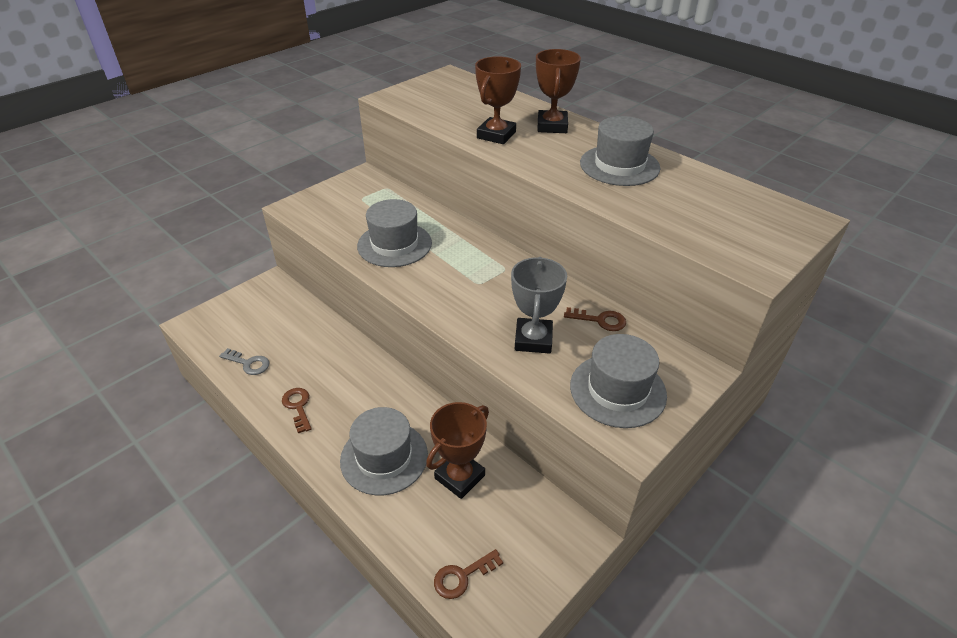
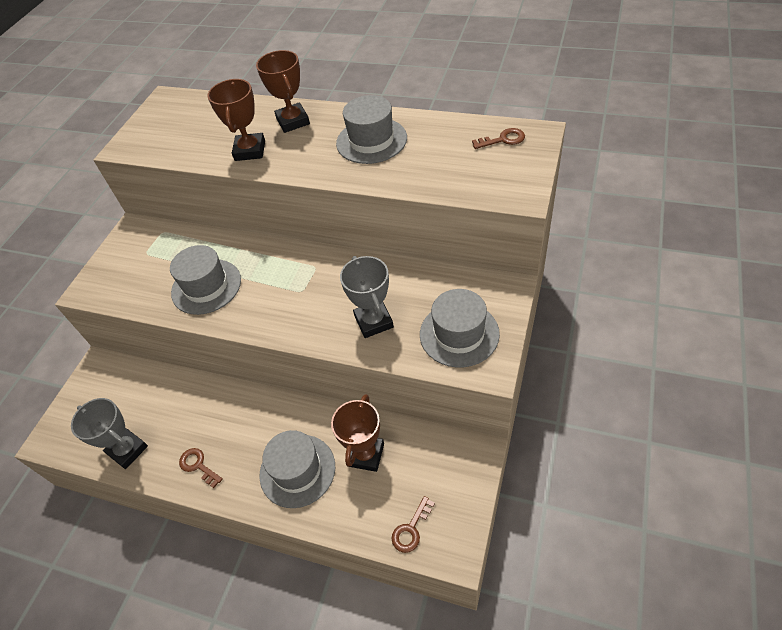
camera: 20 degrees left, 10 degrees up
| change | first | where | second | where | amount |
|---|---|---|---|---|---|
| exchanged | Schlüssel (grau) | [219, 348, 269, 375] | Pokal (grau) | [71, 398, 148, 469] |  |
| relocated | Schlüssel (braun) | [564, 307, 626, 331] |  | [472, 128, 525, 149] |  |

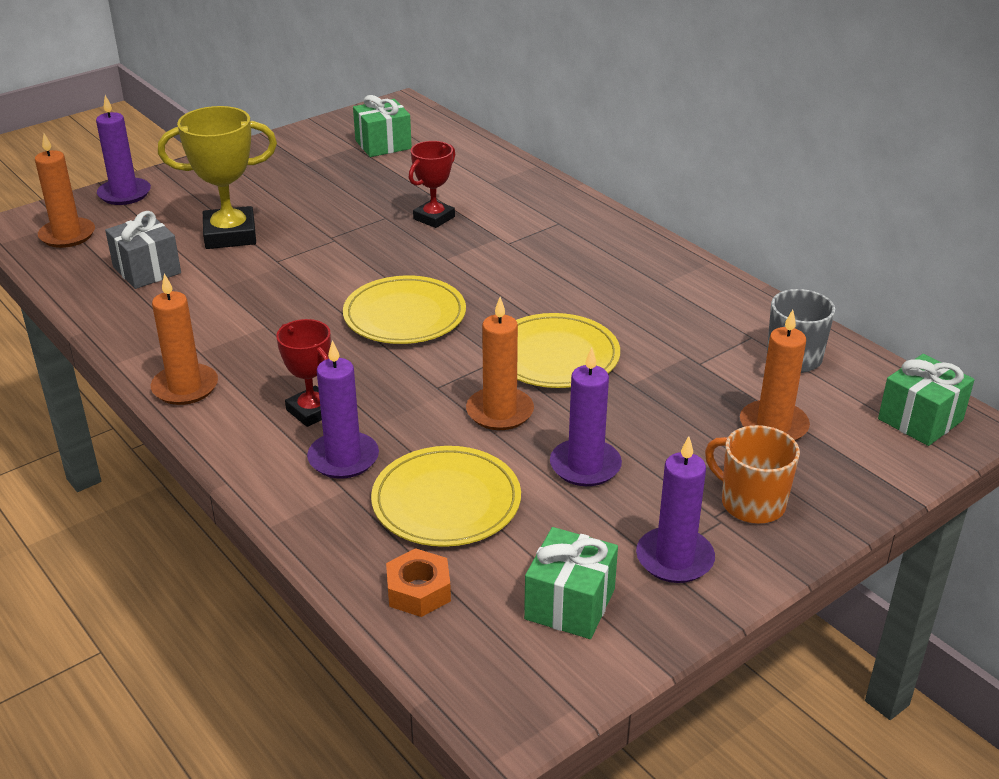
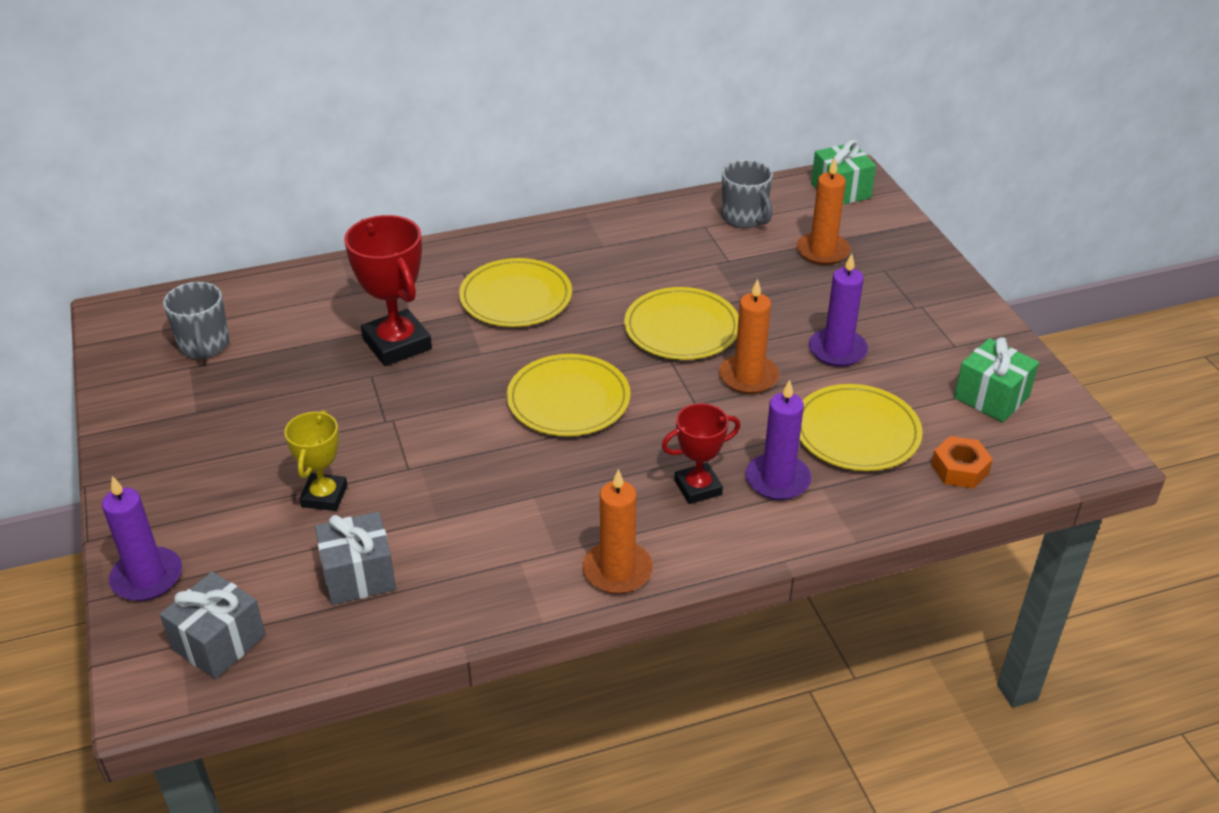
camera: 70 degrees left, 5 degrees up
| change | first | where | second | where | amount |
|---|---|---|---|---|---|
| exchanged | Kerze (orange) | [35, 133, 95, 248] | Geschenk (grau) | [160, 572, 266, 679] |  |
| exchanged | Geschenk (grün) | [353, 95, 412, 157] | Tasse (grau) | [163, 282, 229, 359] |  |
| size | Pokal (gelb) | [158, 106, 277, 249] |  | [284, 410, 347, 511] | x0.62 |
| size | Pokal (rot) | [409, 141, 455, 228] |  | [344, 215, 432, 366] | x1.61 |
| appeared |  |  | Teller (gelb) | [459, 258, 572, 327] |  |
| missing | Kerze (lila) | [636, 436, 715, 583] |  |  |  |
| missing | Tasse (orange) | [705, 425, 800, 524] |  |  |  |

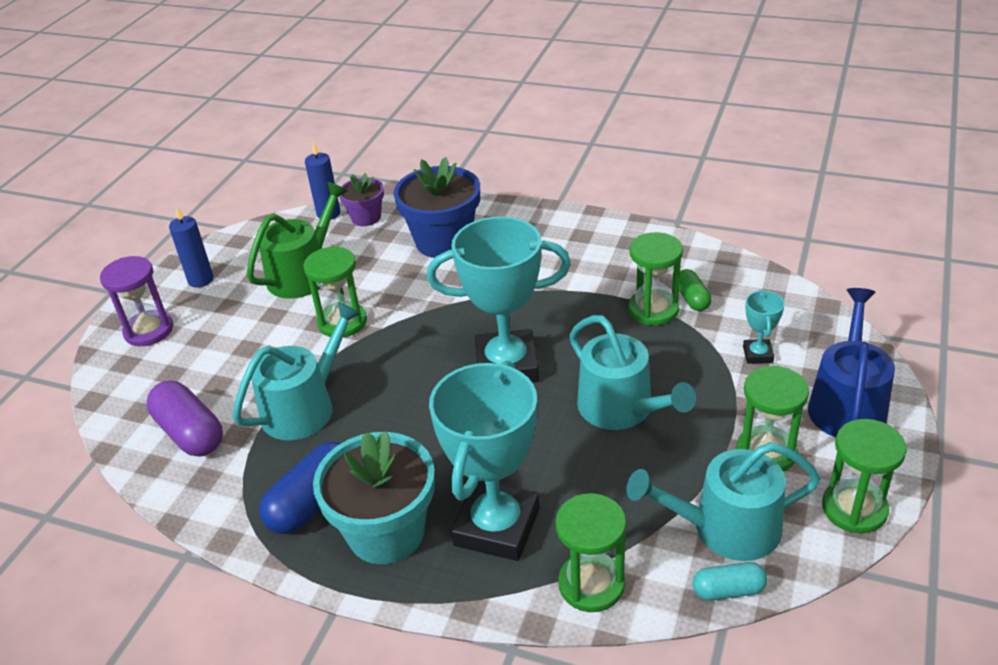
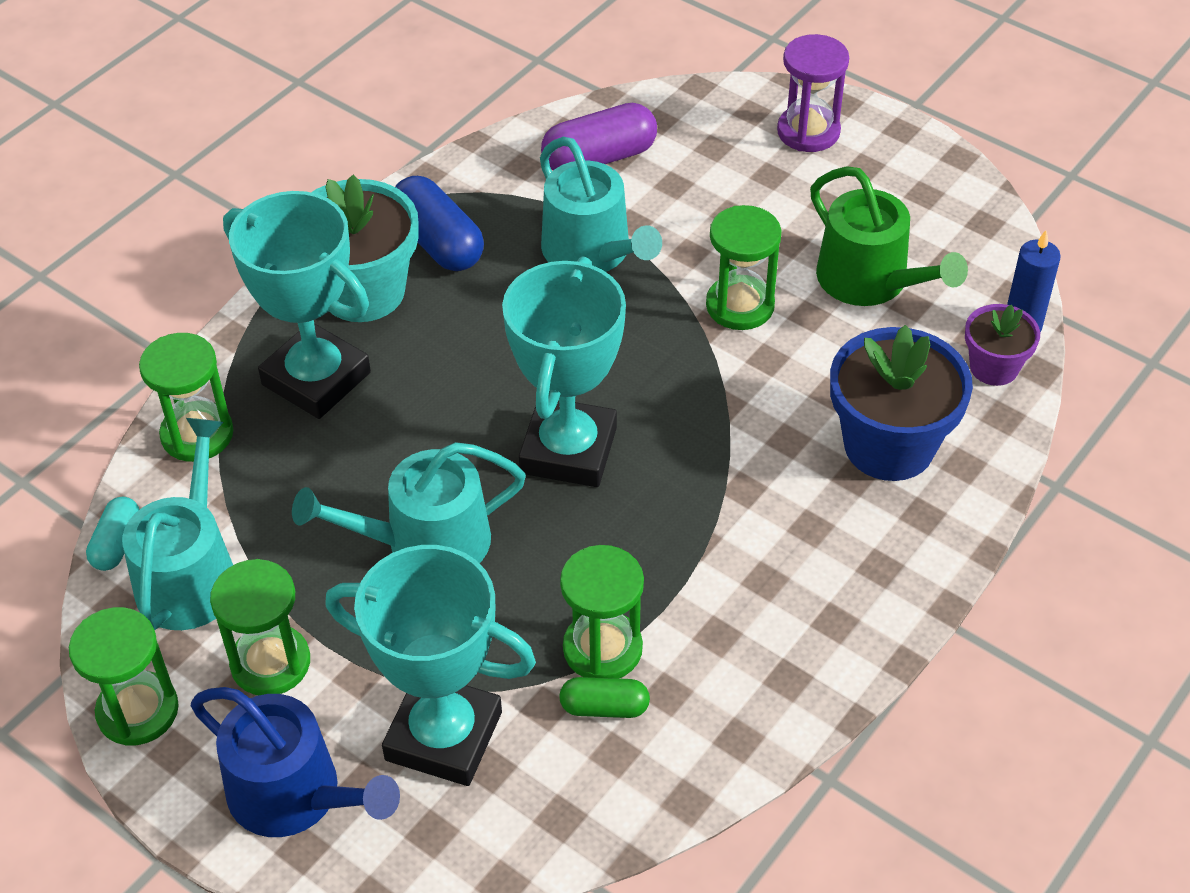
camera: 105 degrees right, 10 degrees up
| change | first | where | second | where | amount |
|---|---|---|---|---|---|
| size | Pokal (türkis) | [743, 290, 785, 364] |  | [325, 545, 536, 786] | x2.28 |
| missing | Kerze (blau) | [169, 206, 214, 288] |  |  |  |

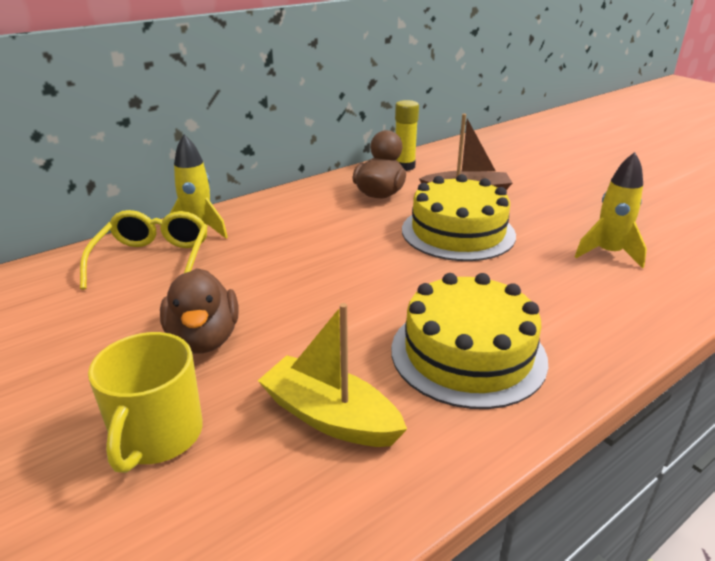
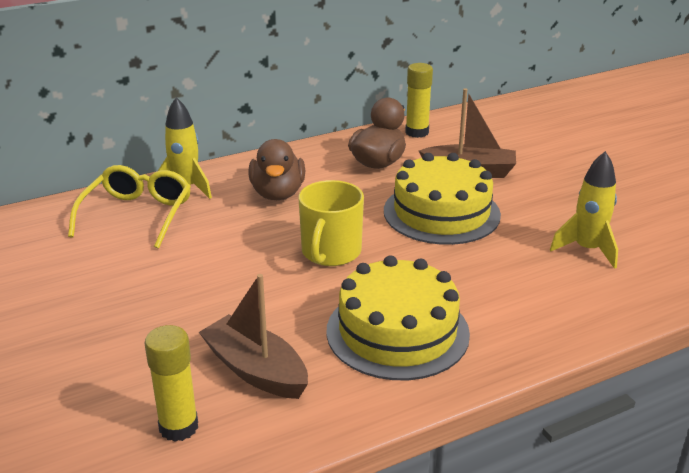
camera: 10 degrees right, 0 degrees up
| change | first | where | second | where | amount |
|---|---|---|---|---|---|
| appeared |  |  | Klebestift (gelb) | [144, 325, 198, 442] |  |
| colour | Boot (gelb) | [258, 303, 407, 447] | Boot (braun) | [199, 274, 308, 399] |  |
| relocated | Ente (braun) | [160, 268, 239, 354] |  | [248, 139, 306, 200] |  |
| relocated | Tasse (gelb) | [88, 332, 203, 473] |  | [298, 180, 364, 266] |  |

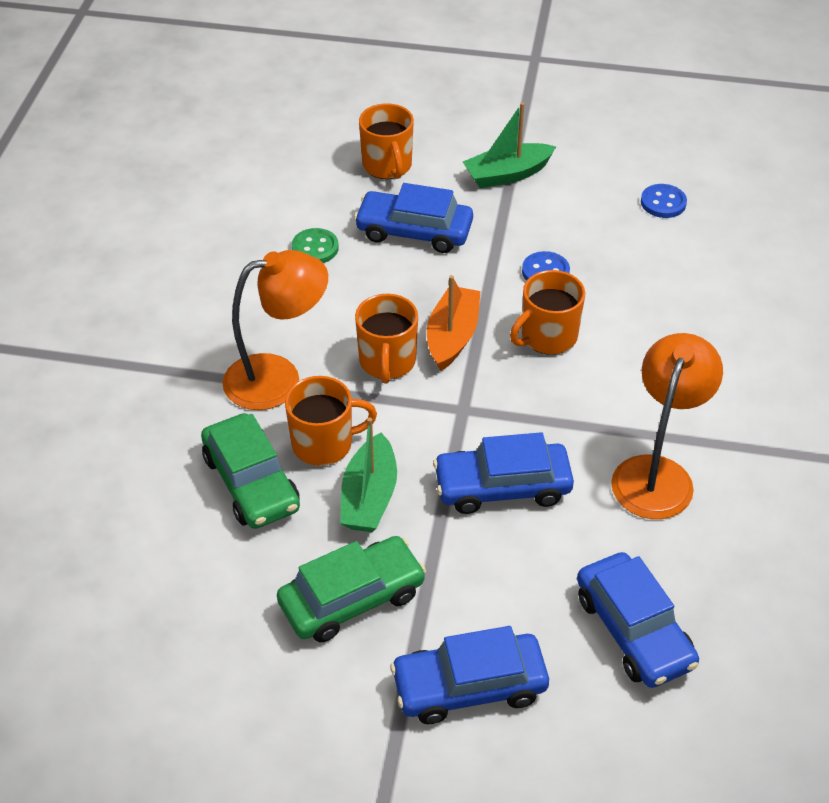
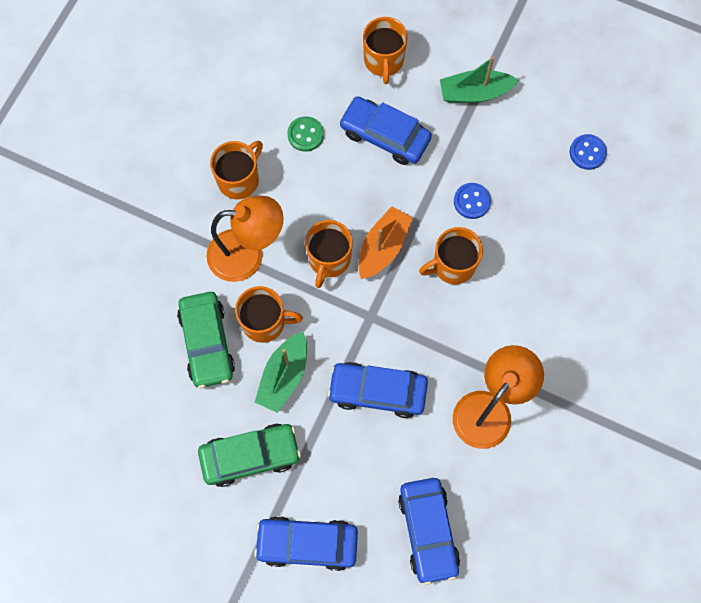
camera: 15 degrees right, 25 degrees up
| change | first | where | second | where | amount |
|---|---|---|---|---|---|
| appeared |  |  | Tasse (orange) | [210, 141, 263, 200] |  |

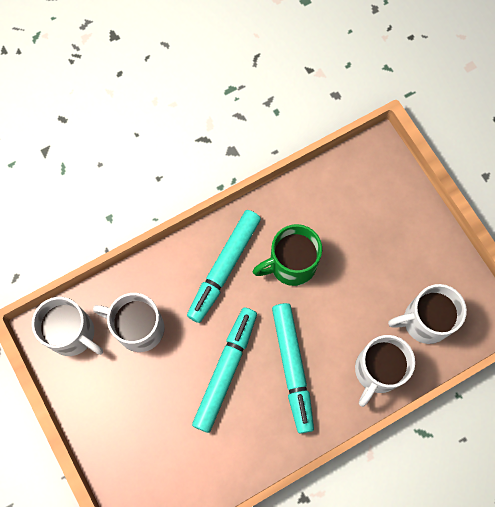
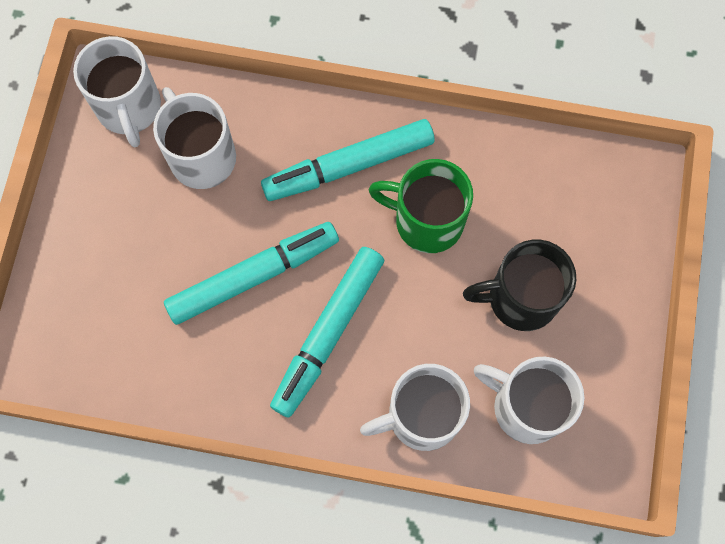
camera: 40 degrees right, 0 degrees up
| change | first | where | second | where | amount |
|---|---|---|---|---|---|
| appeared |  |  | Tasse (schwarz) | [463, 240, 576, 331] |  |

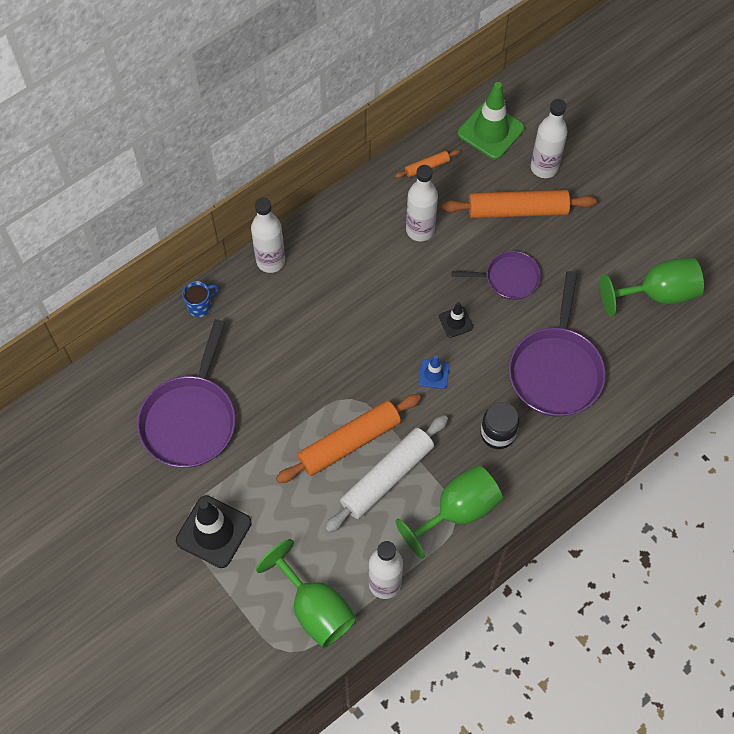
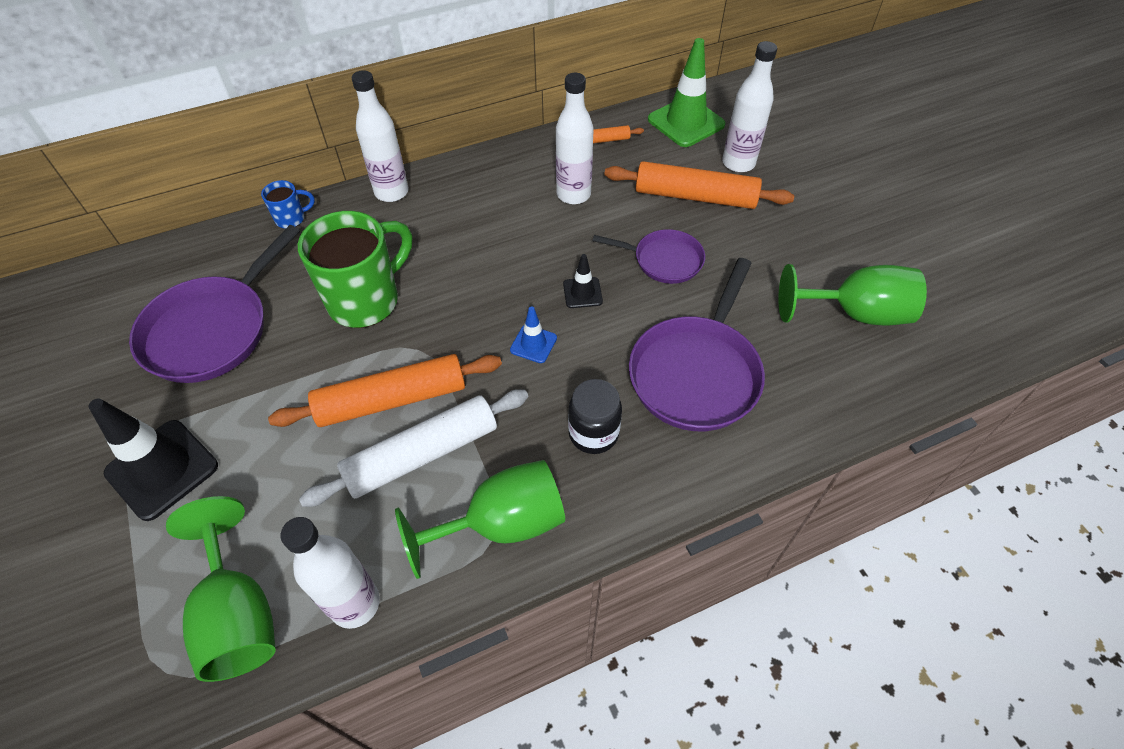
camera: 15 degrees right, 10 degrees down
| change | first | where | second | where | amount |
|---|---|---|---|---|---|
| appeared |  |  | Tasse (grün) | [298, 211, 412, 328] |  |

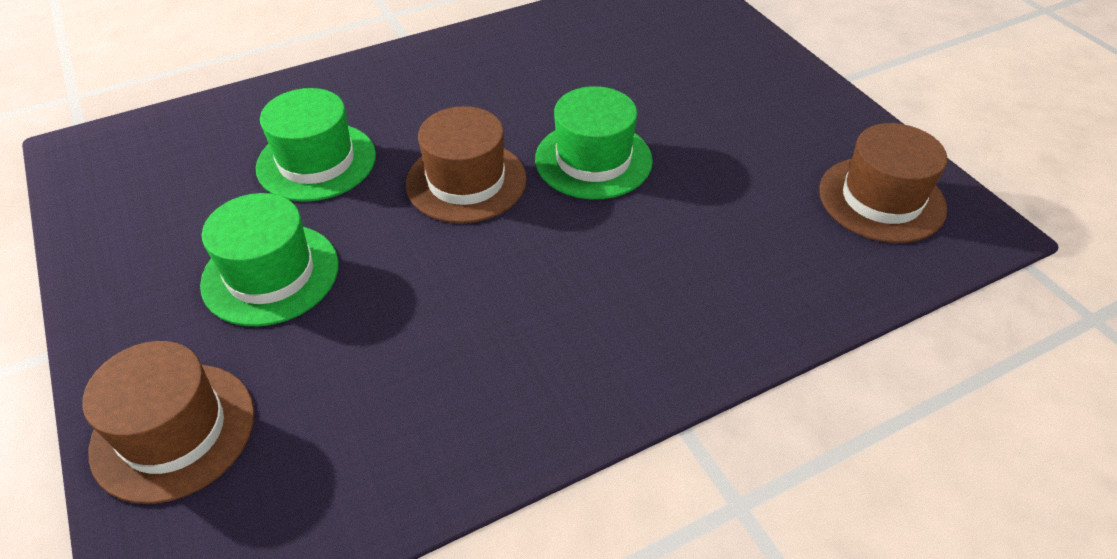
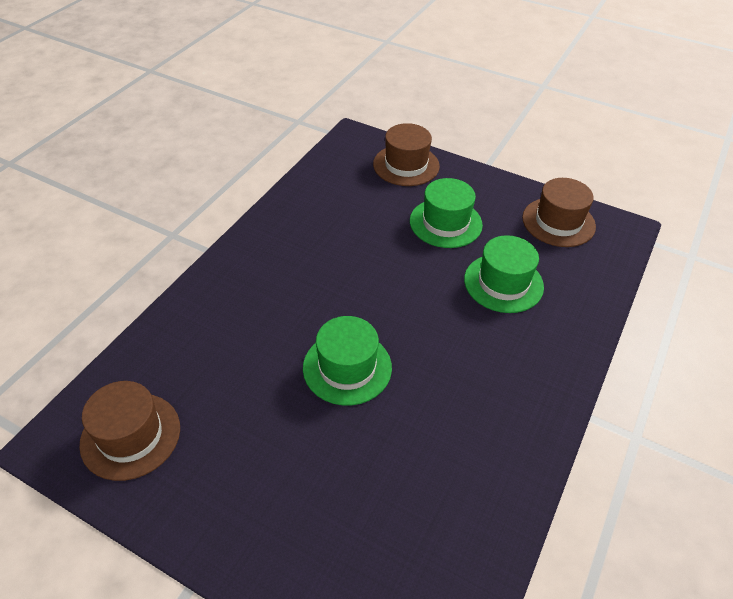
camera: 145 degrees right, 0 degrees up
| change | first | where | second | where | amount |
|---|---|---|---|---|---|
| relocated | Hut (braun) | [406, 106, 527, 223] |  | [522, 178, 596, 247] |  |

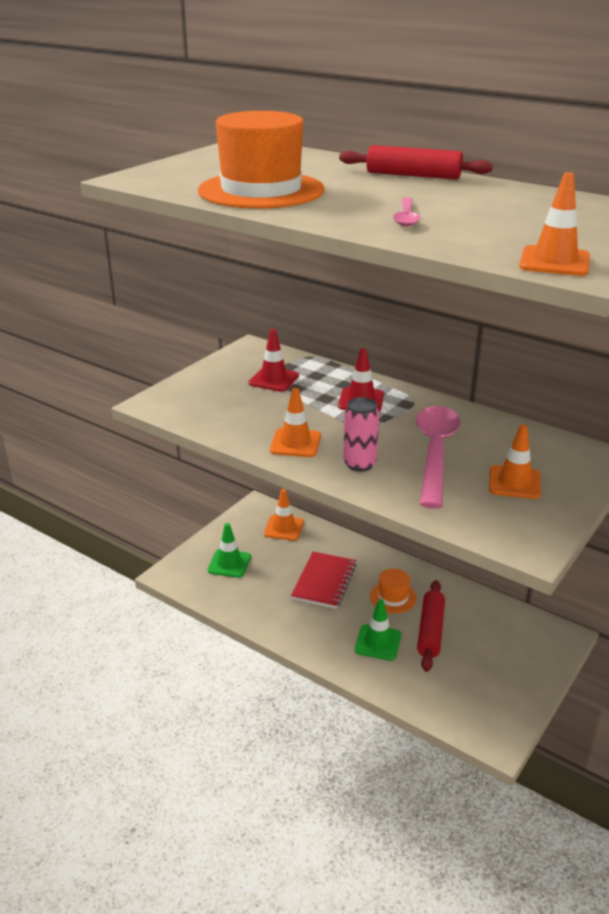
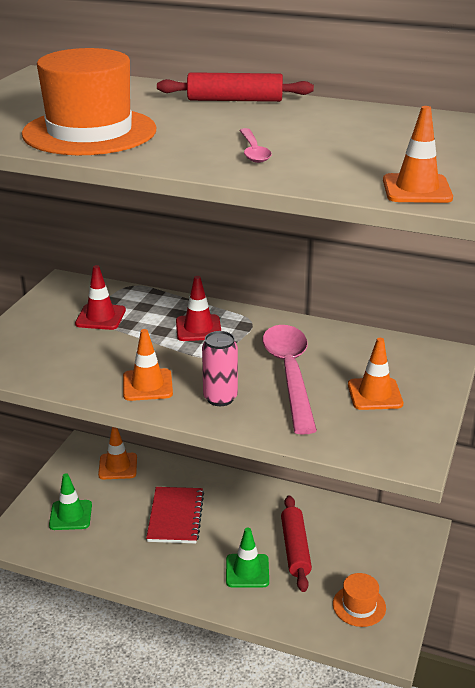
camera: 15 degrees left, 0 degrees up
| change | first | where | second | where | amount |
|---|---|---|---|---|---|
| relocated | Hut (orange) | [370, 569, 417, 613] |  | [333, 573, 386, 627] |  |

